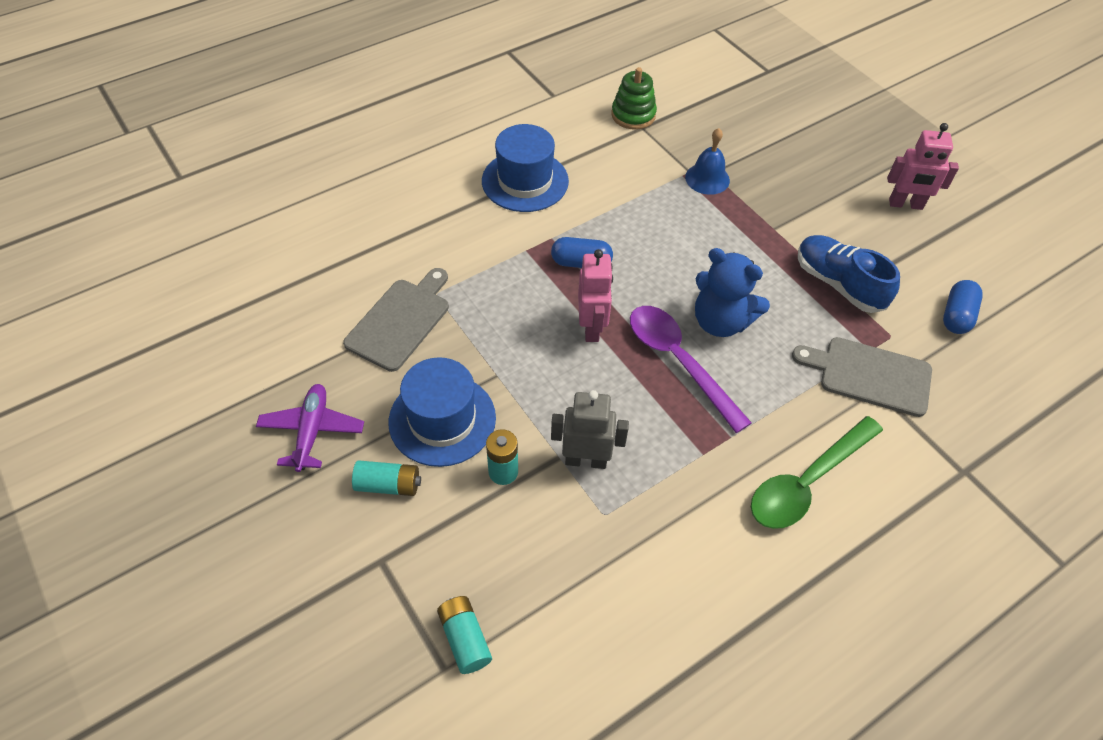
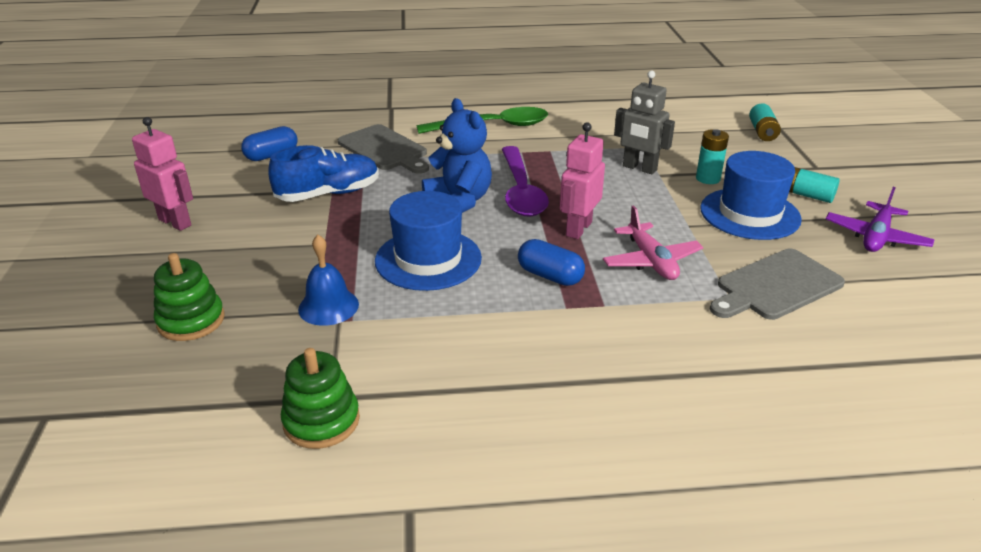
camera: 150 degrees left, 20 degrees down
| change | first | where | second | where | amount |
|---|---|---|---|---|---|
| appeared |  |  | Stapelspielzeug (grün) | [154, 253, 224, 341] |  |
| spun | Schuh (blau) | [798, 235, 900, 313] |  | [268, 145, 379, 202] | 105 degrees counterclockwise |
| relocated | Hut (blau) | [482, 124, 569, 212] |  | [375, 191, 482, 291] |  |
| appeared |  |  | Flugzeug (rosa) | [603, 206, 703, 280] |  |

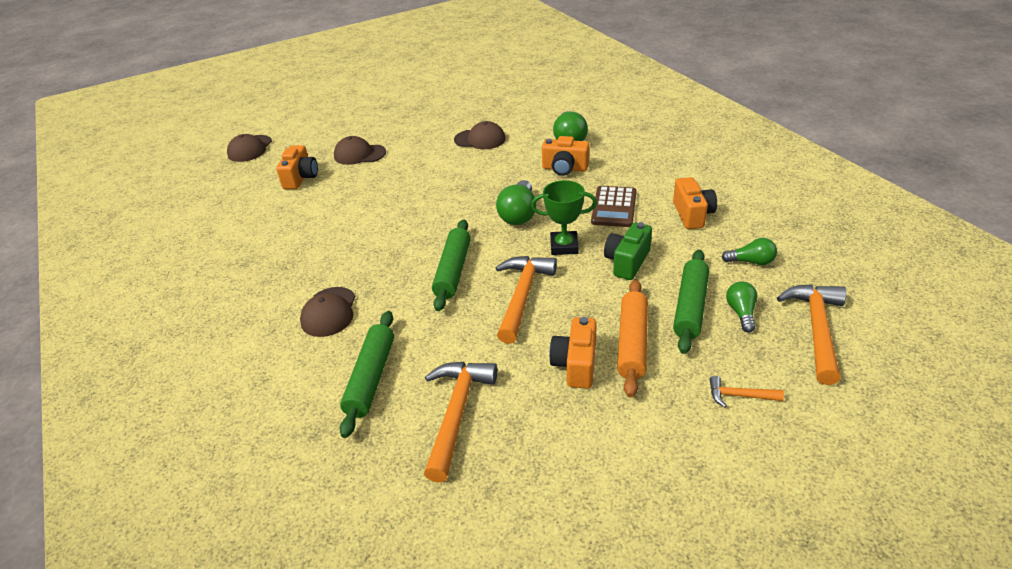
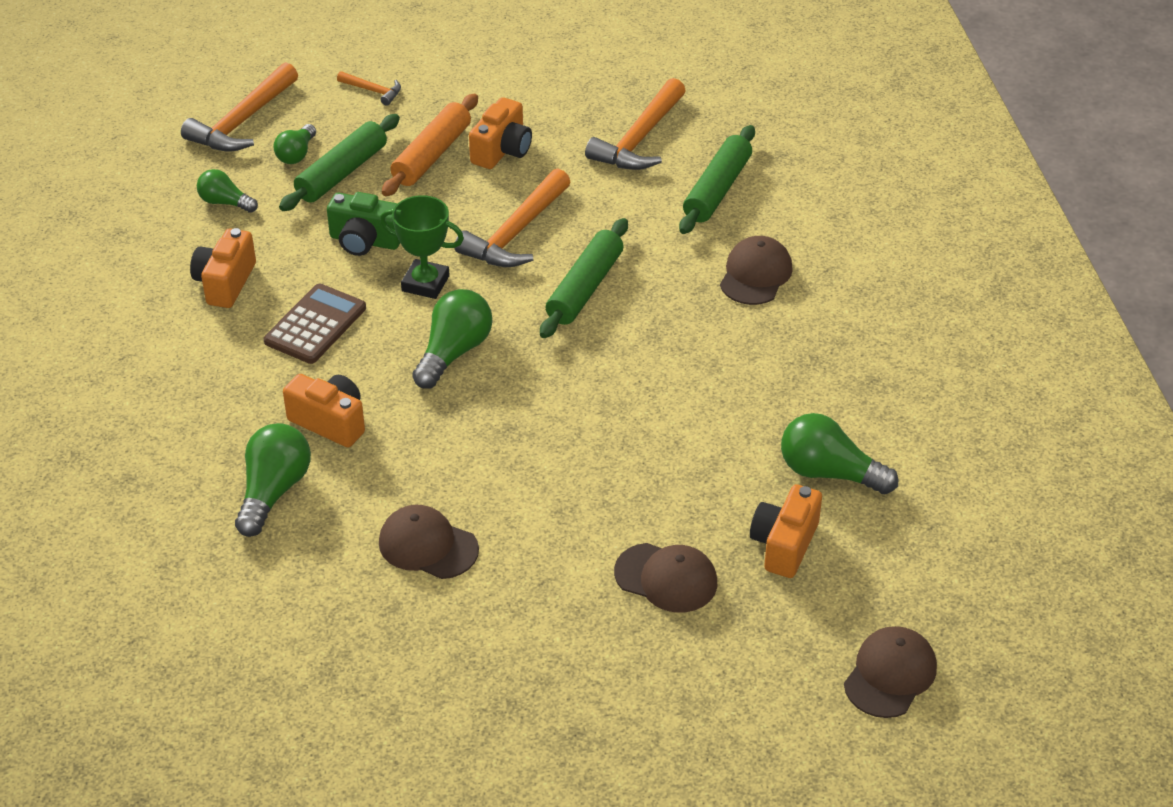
camera: 165 degrees left, 5 degrees up
| change | first | where | second | where | amount |
|---|---|---|---|---|---|
| spun | Kamera (grün) | [604, 222, 652, 280] |  | [327, 192, 400, 256] | 60 degrees clockwise |
| appeared |  |  | Glühbirne (grün) | [781, 413, 898, 495] |  |

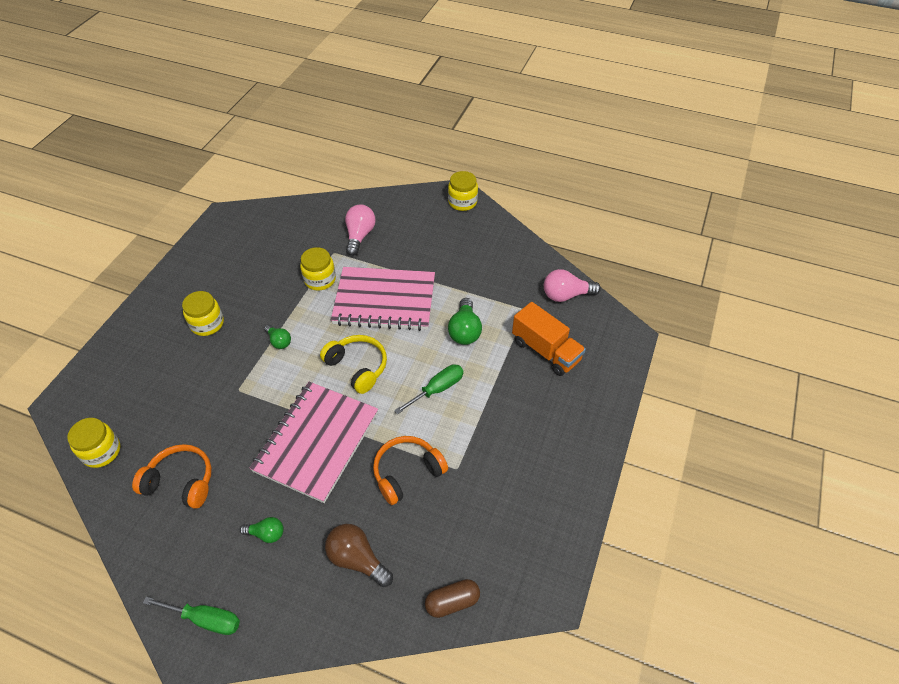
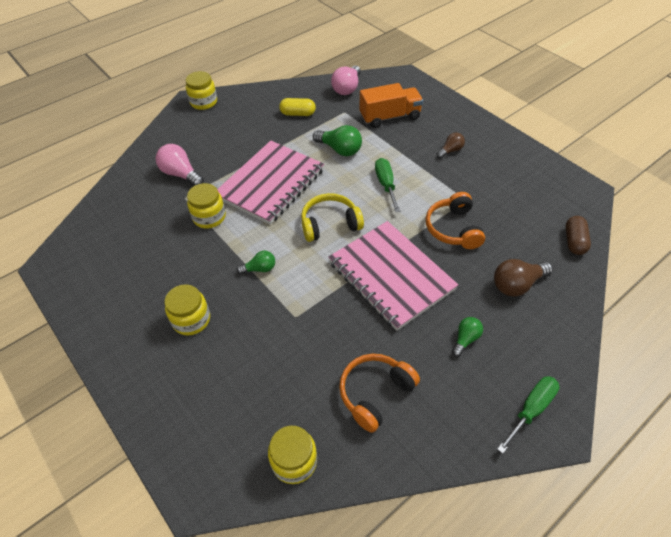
camera: 60 degrees left, 0 degrees up
| change | first | where | second | where | amount |
|---|---|---|---|---|---|
| appeared |  |  | Kapsel (gelb) | [279, 98, 316, 116] |  |
| appeared |  |  | Glühbirne (braun) | [437, 133, 465, 159] |  |

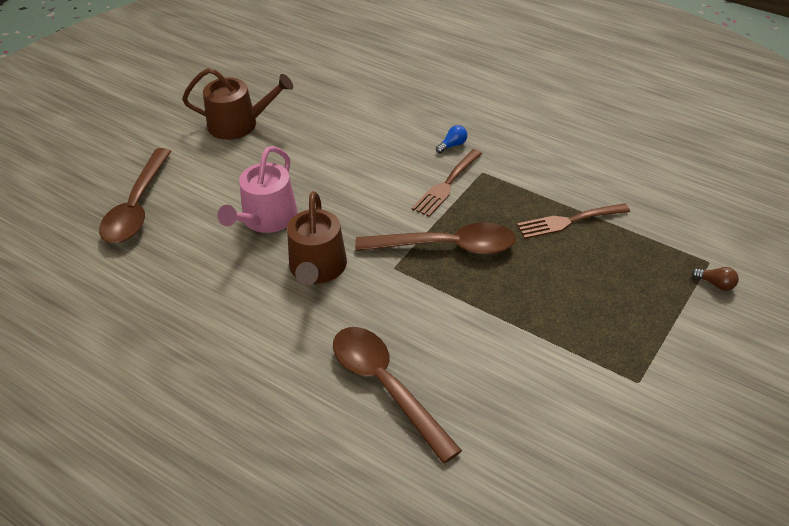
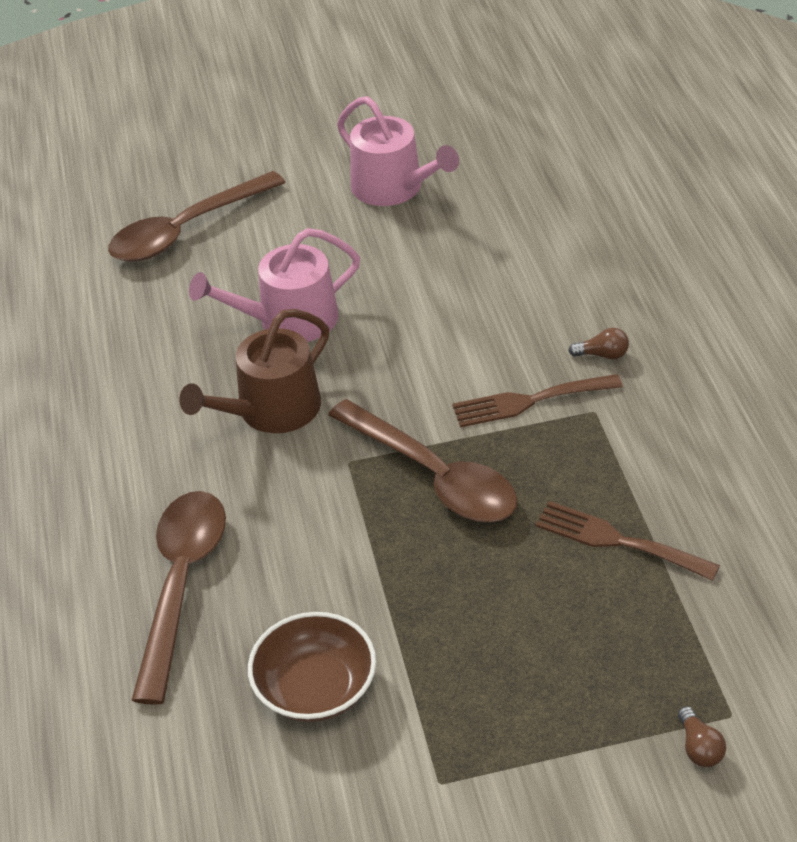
camera: 45 degrees right, 0 degrees up
| change | first | where | second | where | amount |
|---|---|---|---|---|---|
| appeared |  |  | Schüssel (braun) | [248, 612, 376, 722] |  |
| colour | Gießkanne (braun) | [182, 68, 293, 140] | Gießkanne (rosa) | [337, 96, 459, 206] |  |
| colour | Glühbirne (blau) | [436, 125, 467, 153] | Glühbirne (braun) | [568, 328, 629, 359] |  |

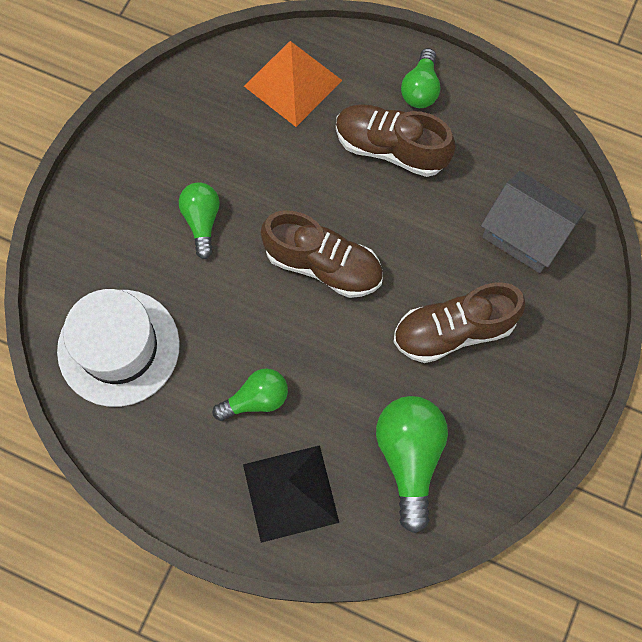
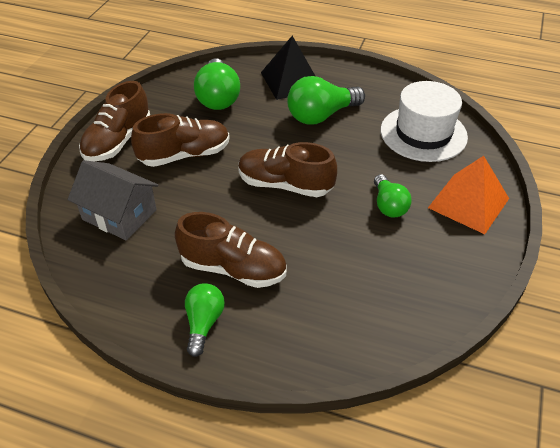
camera: 175 degrees right, 25 degrees down
| change | first | where | second | where | amount |
|---|---|---|---|---|---|
| appeared |  |  | Schuh (braun) | [79, 81, 150, 161] |  |
| size | Glühbirne (grün) | [213, 368, 288, 421] |  | [287, 76, 365, 125] | x1.61 |
| relocated | Pyramide (orange) | [244, 41, 342, 127] |  | [428, 156, 509, 234] |  |

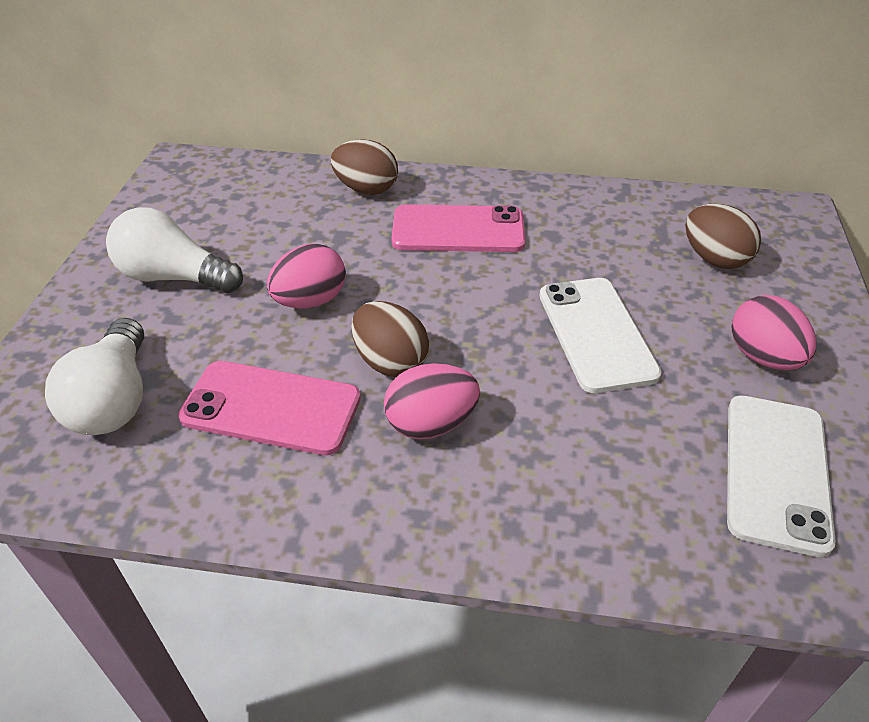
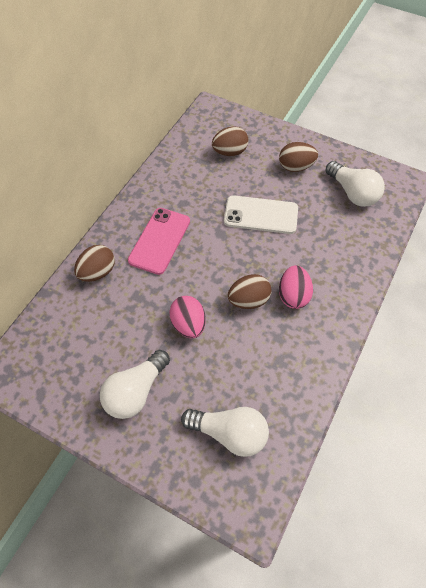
camera: 70 degrees left, 15 degrees up
| change | first | where | second | where | amount |
|---|---|---|---|---|---|
| colour | Ei (rosa) | [732, 295, 816, 370] | Ei (braun) | [279, 142, 318, 172] |  |
| exchanged | Handy (weiß) | [727, 395, 836, 557] | Glühbirne (weiß) | [325, 161, 385, 207] |  |
| missing | Handy (rosa) | [178, 361, 361, 455] |  |  |  |

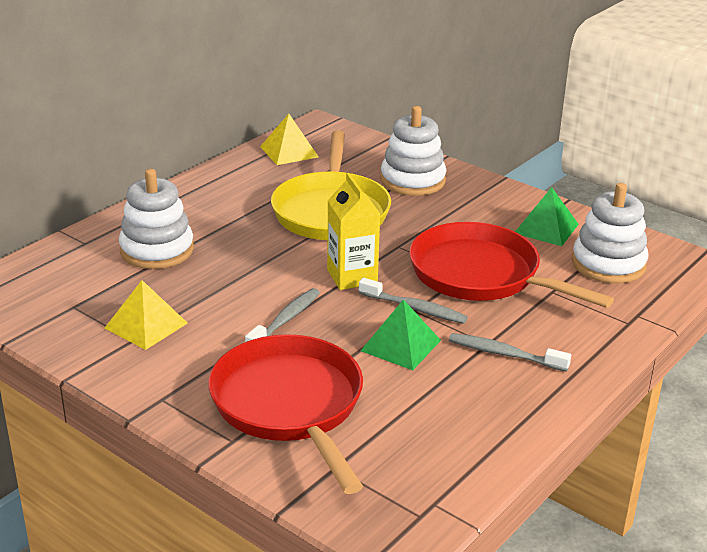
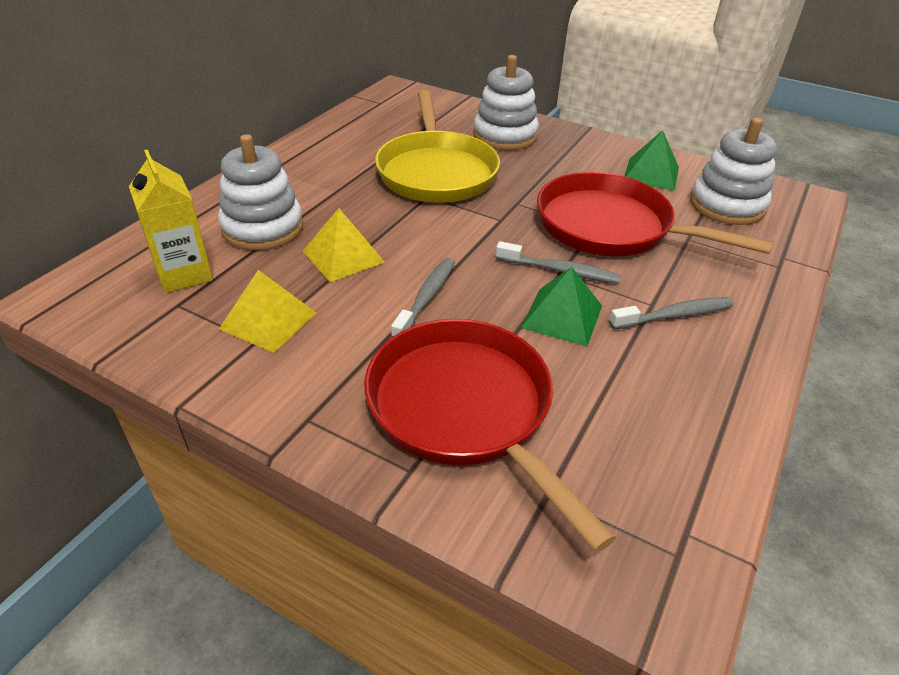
camera: 10 degrees left, 10 degrees up
| change | first | where | second | where | amount |
|---|---|---|---|---|---|
| relocated | Getränkekarton (gelb) | [327, 173, 380, 290] |  | [129, 149, 213, 293] |  |
| relocated | Pyramide (gelb) | [260, 114, 319, 165] |  | [303, 208, 385, 282] |  |
| spun | Zahnbürste (grau) | [449, 333, 571, 371] |  | [609, 297, 734, 329] | 150 degrees clockwise |

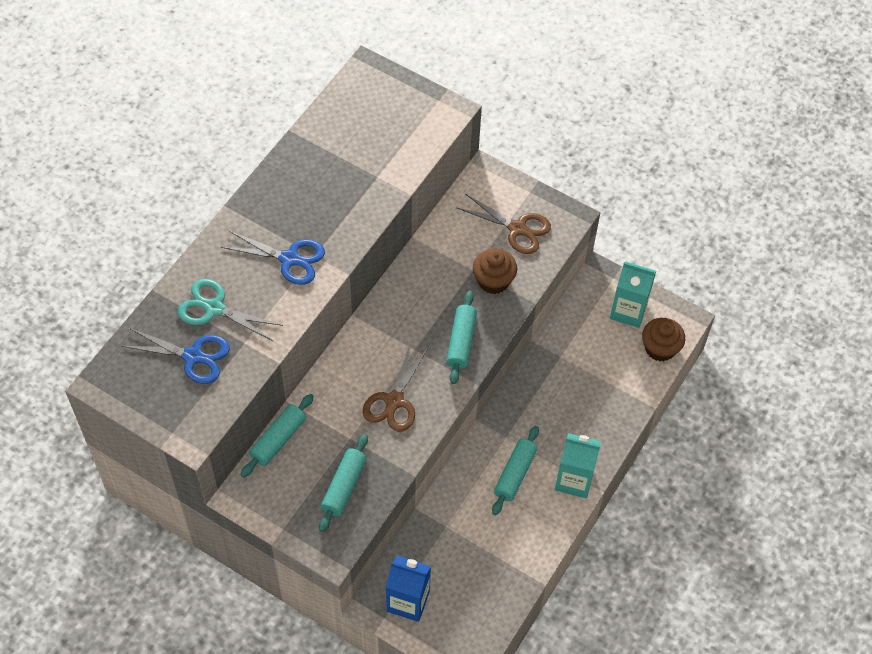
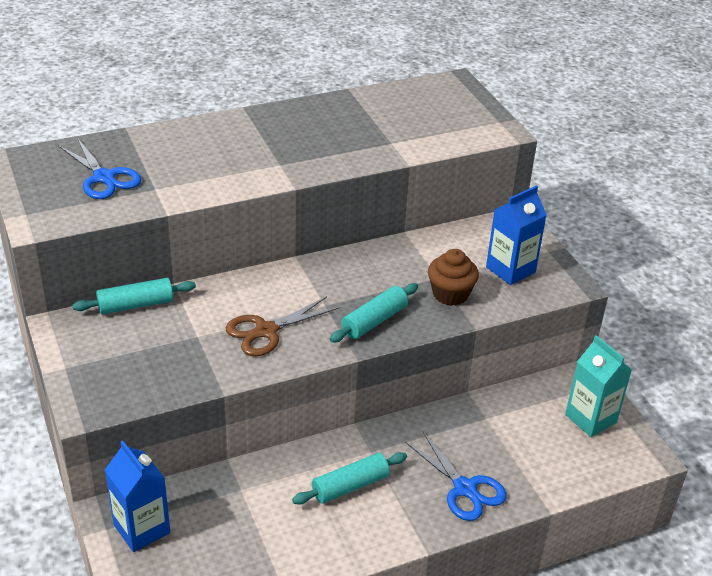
camera: 35 degrees right, 20 degrees down
| change | first | where | second | where | amount |
|---|---|---|---|---|---|
| relocated | Schere (blau) | [221, 230, 325, 285] |  | [405, 432, 507, 521] |  |
| exchanged | Schere (braun) | [456, 194, 551, 254] | Getränkekarton (blau) | [486, 186, 547, 285] |  |
| missing | Schere (türkis) | [178, 279, 283, 341] |  |  |  |
| missing | Nudelholz (türkis) | [319, 434, 368, 532] |  |  |  |
| missing | Getränkekarton (türkis) | [555, 433, 601, 498] |  |  |  |
| missing | Muffin (braun) | [642, 318, 685, 361] |  |  |  |

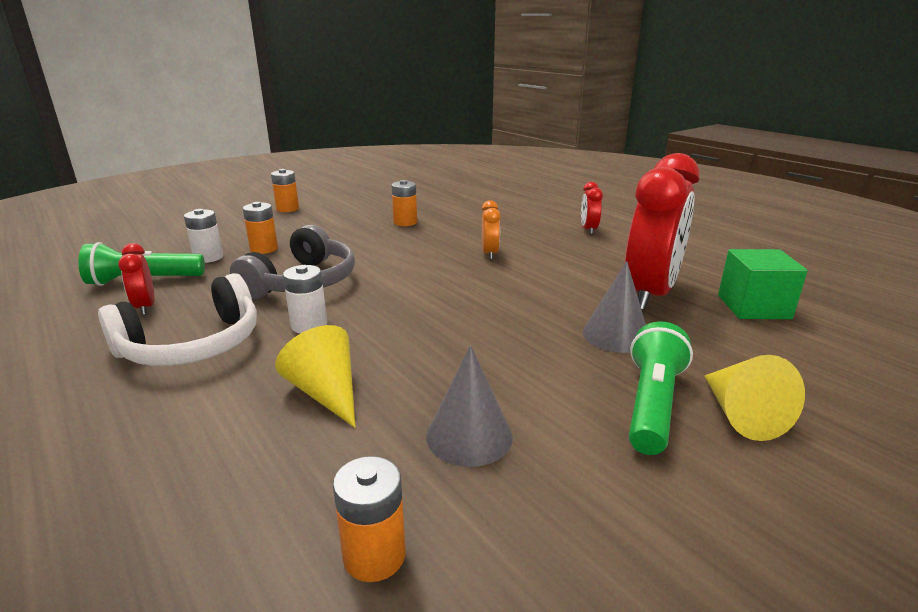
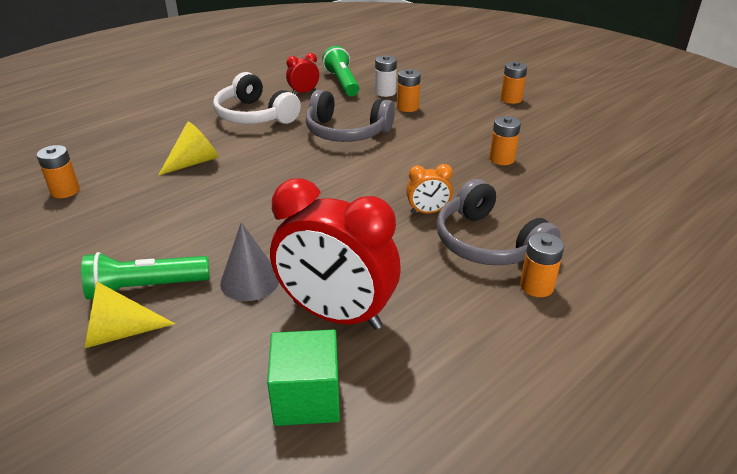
camera: 85 degrees right, 10 degrees up
| change | first | where | second | where | amount |
|---|---|---|---|---|---|
| spun | Taschenlampe (grün) | [629, 321, 693, 455] |  | [81, 252, 210, 300] | 150 degrees clockwise |
| appeared |  |  | Kopfhörer (grau) | [437, 179, 561, 265] |  |
| exchanged | Wecker (rot) | [581, 182, 603, 235] | Batterie (orange) | [520, 233, 564, 297] |  |
| missing | Batterie (weiß) | [283, 265, 327, 334] |  |  |  |
| missing | Kegel (grau) | [426, 345, 513, 467] |  |  |  |

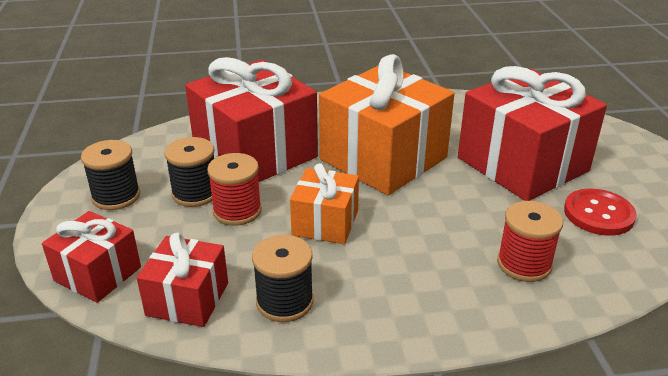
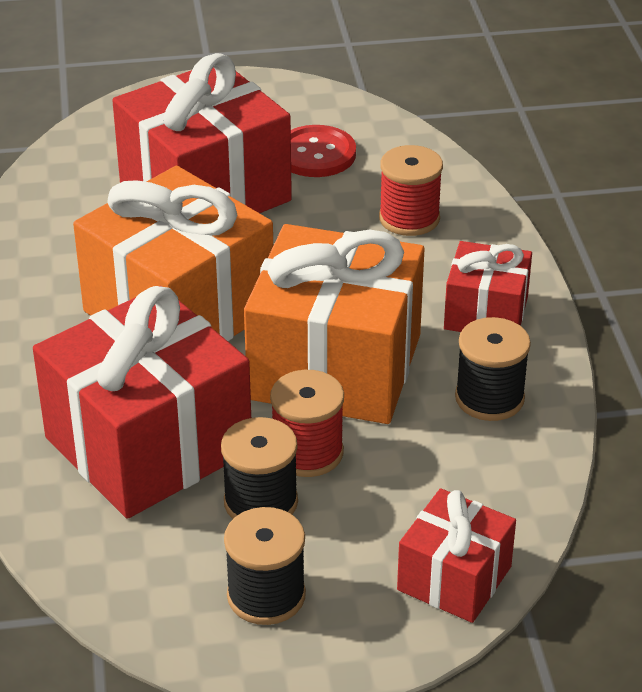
camera: 90 degrees left, 5 degrees up
| change | first | where | second | where | amount |
|---|---|---|---|---|---|
| size | Geschenk (orange) | [290, 163, 359, 244] |  | [244, 224, 424, 424] | x1.90 |
| relocated | Geschenk (rot) | [137, 233, 228, 327] |  | [444, 241, 532, 332] |  |

